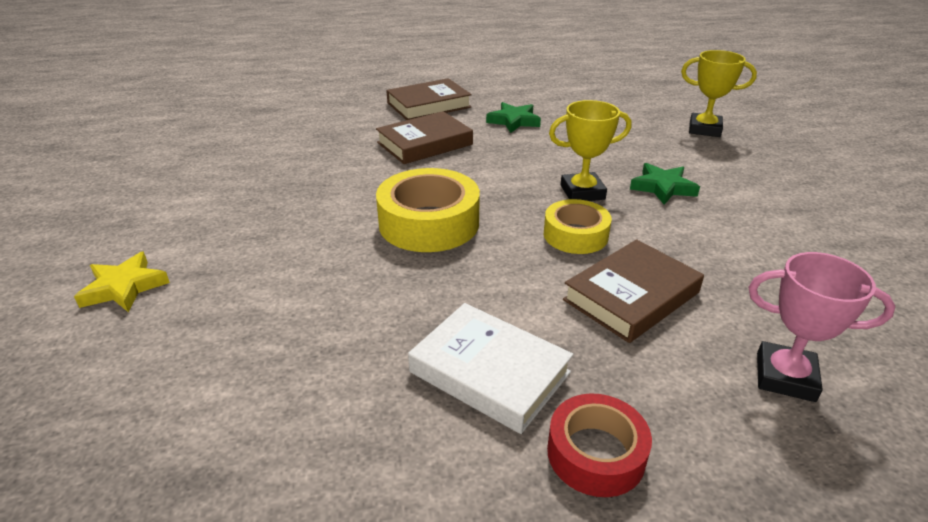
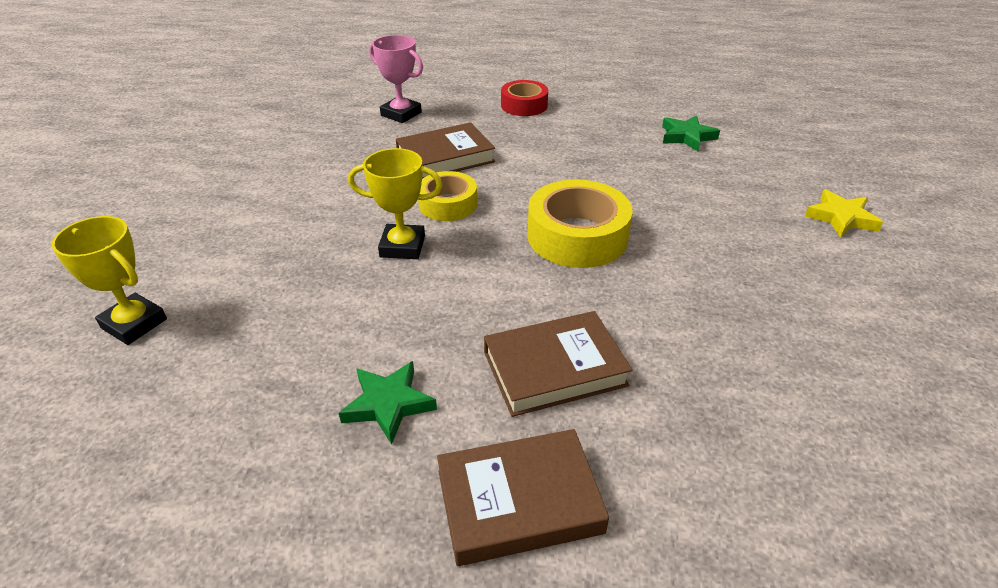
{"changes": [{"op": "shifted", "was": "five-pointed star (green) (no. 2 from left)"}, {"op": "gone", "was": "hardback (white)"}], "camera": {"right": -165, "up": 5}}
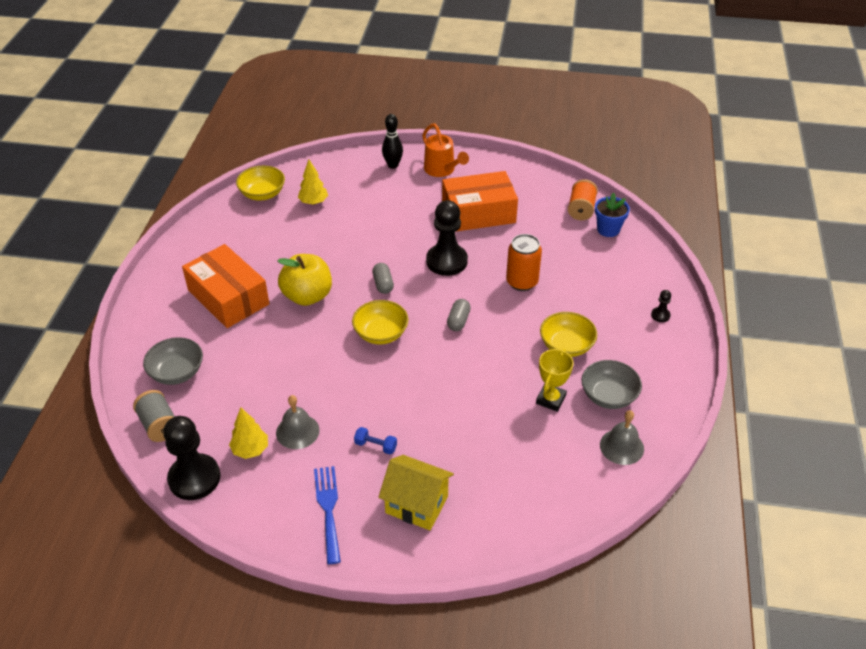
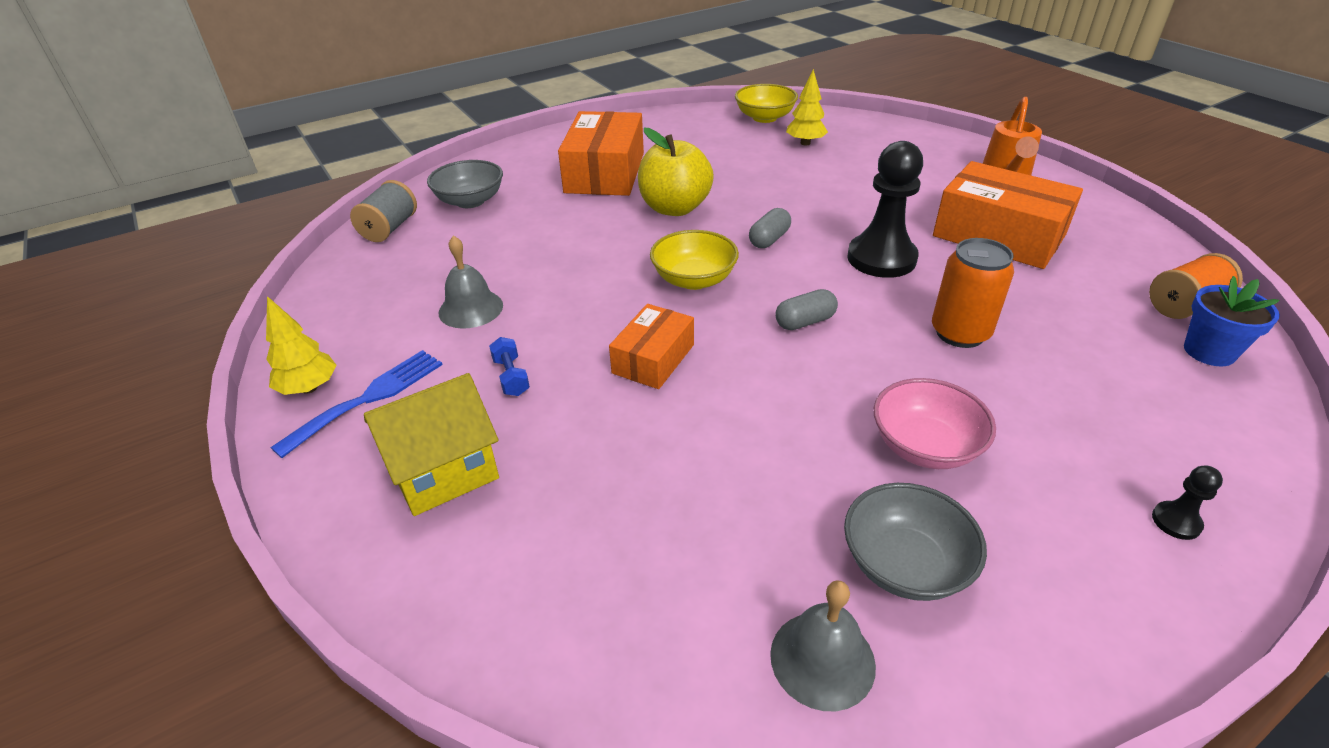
{"changes": [{"op": "gone", "was": "tenpin (ebony)"}, {"op": "repainted", "was": "bowl (golden) (no. 3 from left)", "now": "bowl (rosy)"}, {"op": "gone", "was": "prize cup (golden)"}, {"op": "shifted", "was": "toy tree (golden) (no. 1 from left)"}, {"op": "gone", "was": "pawn (ebony) (no. 1 from left)"}, {"op": "rotated", "was": "toy house (golden)", "clockwise": 75}, {"op": "new", "now": "package (bright orange) (no. 2 from left)"}], "camera": {"right": 50, "up": -5}}
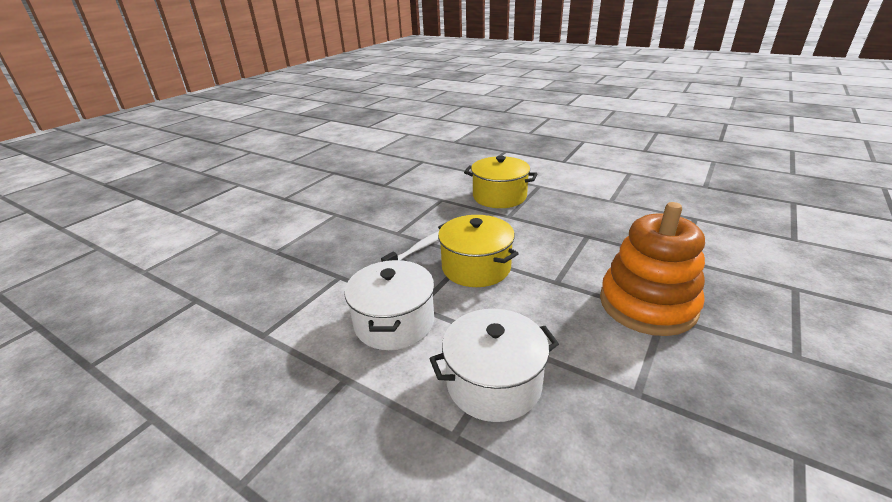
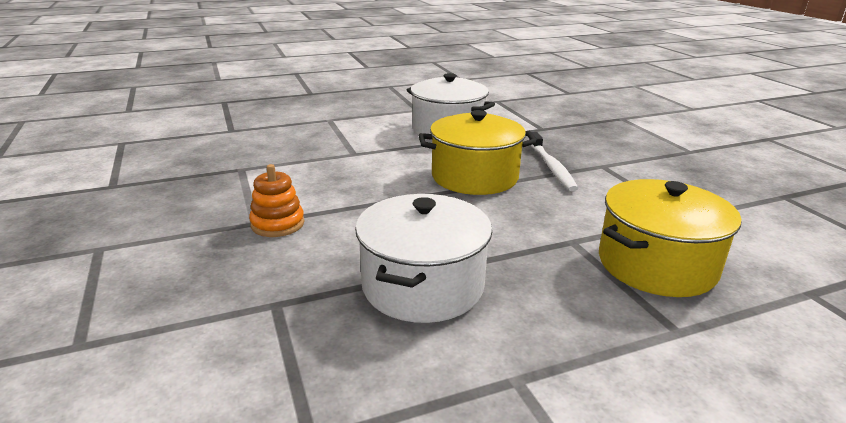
{"changes": [{"op": "scaled", "was": "stacking toy (bright orange)", "ratio": 0.44}, {"op": "shifted", "was": "pot (white) (no. 2 from left in the first image)", "now": "pot (white) (no. 1 from left)"}], "camera": {"right": 125, "up": -5}}
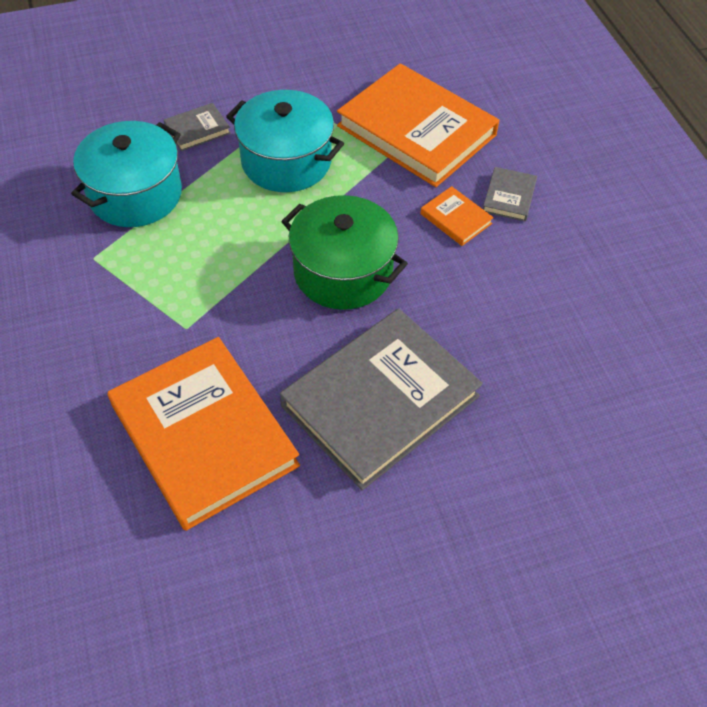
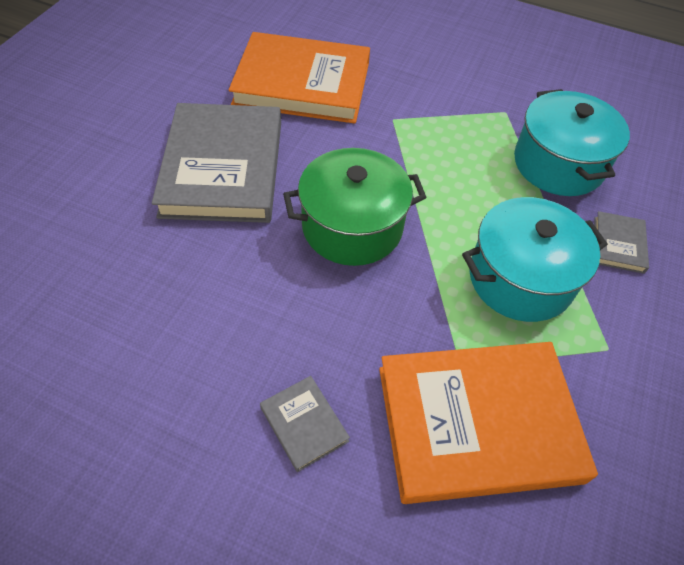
{"changes": [{"op": "gone", "was": "hardback (bright orange) (no. 3 from left)"}], "camera": {"right": 130, "up": 0}}
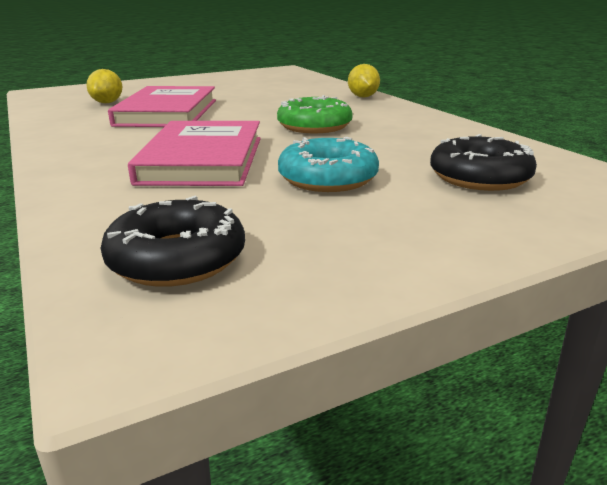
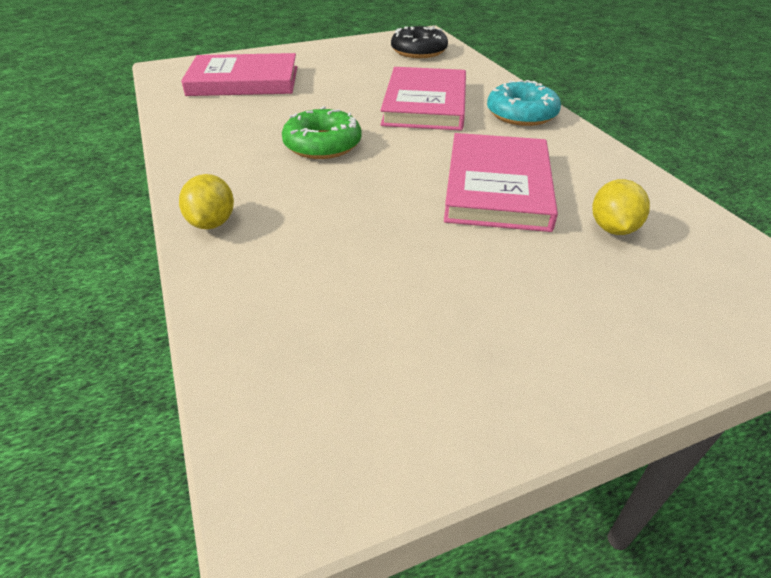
{"changes": [{"op": "swapped", "was": "glazed donut (ebony) (no. 2 from left)", "now": "hardback (rosy) (no. 1 from left)"}, {"op": "shifted", "was": "glazed donut (teal)"}], "camera": {"right": -175, "up": 15}}
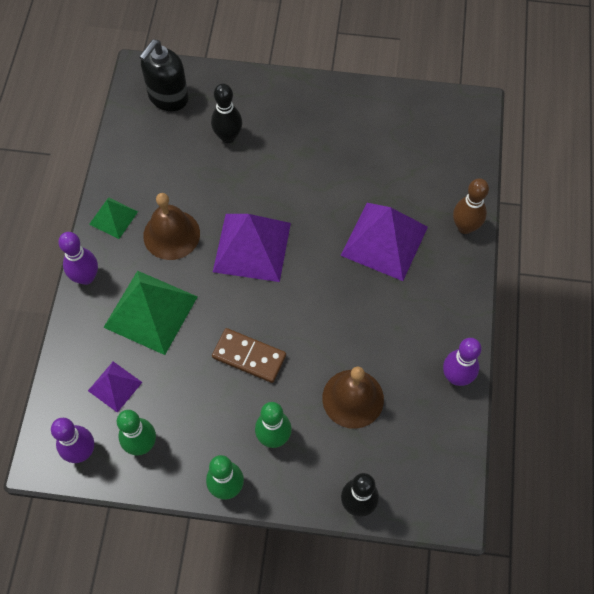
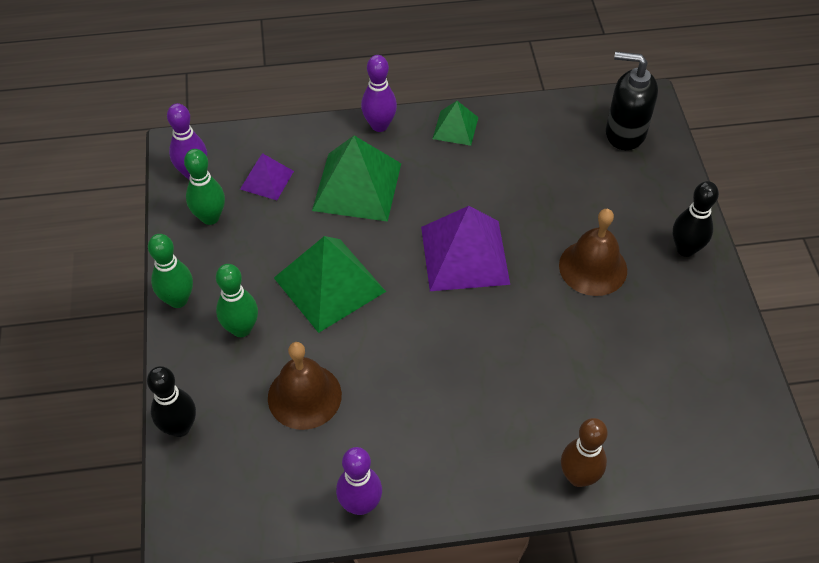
{"changes": [{"op": "shifted", "was": "tenpin (ebony) (no. 1 from left in the first image)", "now": "tenpin (ebony) (no. 2 from left)"}, {"op": "shifted", "was": "school bell (russet) (no. 1 from left in the first image)", "now": "school bell (russet) (no. 2 from left)"}, {"op": "gone", "was": "pyramid (royal purple) (no. 3 from left)"}, {"op": "swapped", "was": "domino tile (russet)", "now": "pyramid (green) (no. 1 from left)"}], "camera": {"right": 75, "up": -10}}
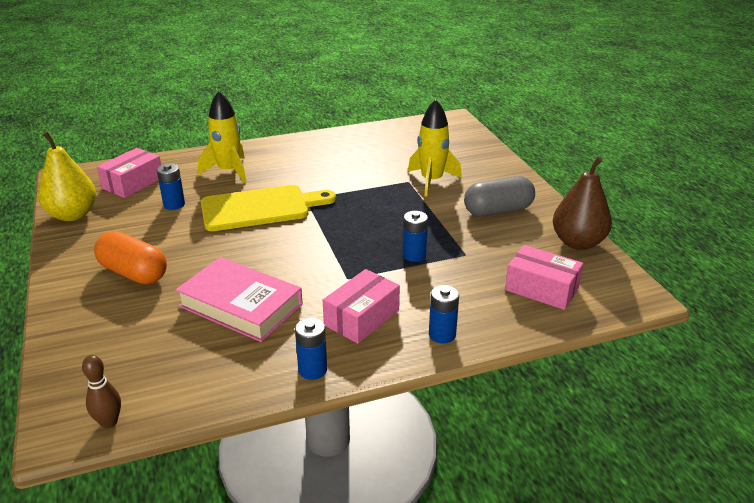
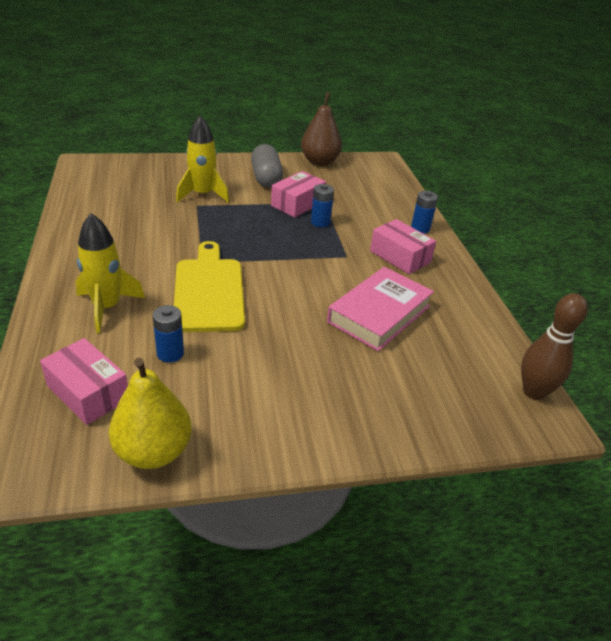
{"changes": [{"op": "gone", "was": "pill (bright orange)"}, {"op": "shifted", "was": "package (rosy) (no. 3 from left in the first image)", "now": "package (rosy) (no. 2 from left)"}, {"op": "gone", "was": "battery (cobalt) (no. 2 from left)"}, {"op": "scaled", "was": "tenpin (russet)", "ratio": 1.62}], "camera": {"right": -85, "up": 5}}
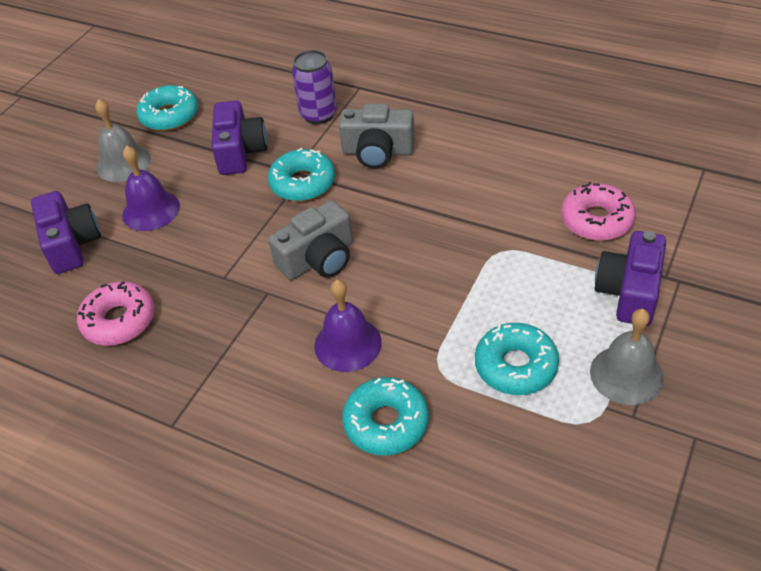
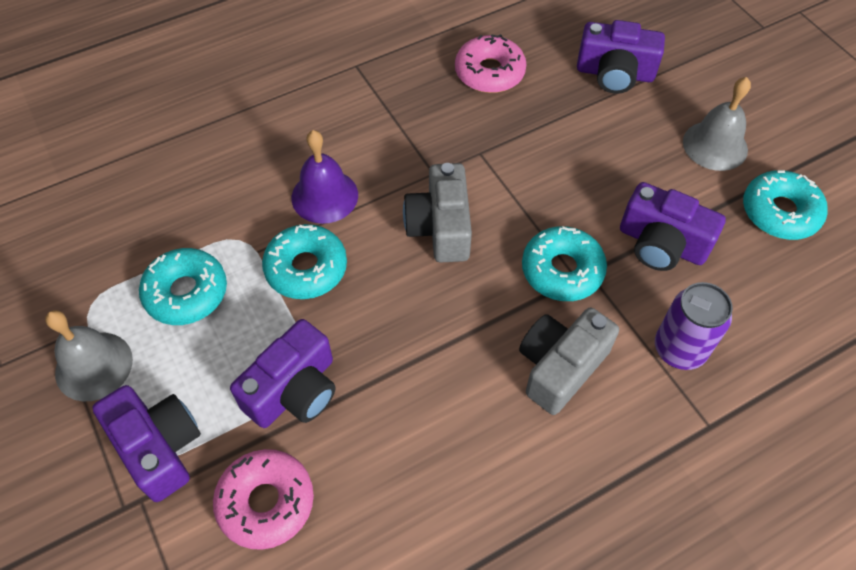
{"changes": [{"op": "gone", "was": "school bell (royal purple) (no. 1 from left)"}, {"op": "shifted", "was": "glazed donut (teal) (no. 3 from left in the first image)", "now": "glazed donut (teal) (no. 2 from left)"}, {"op": "new", "now": "compact camera (royal purple) (no. 2 from left)"}], "camera": {"right": 120, "up": 10}}
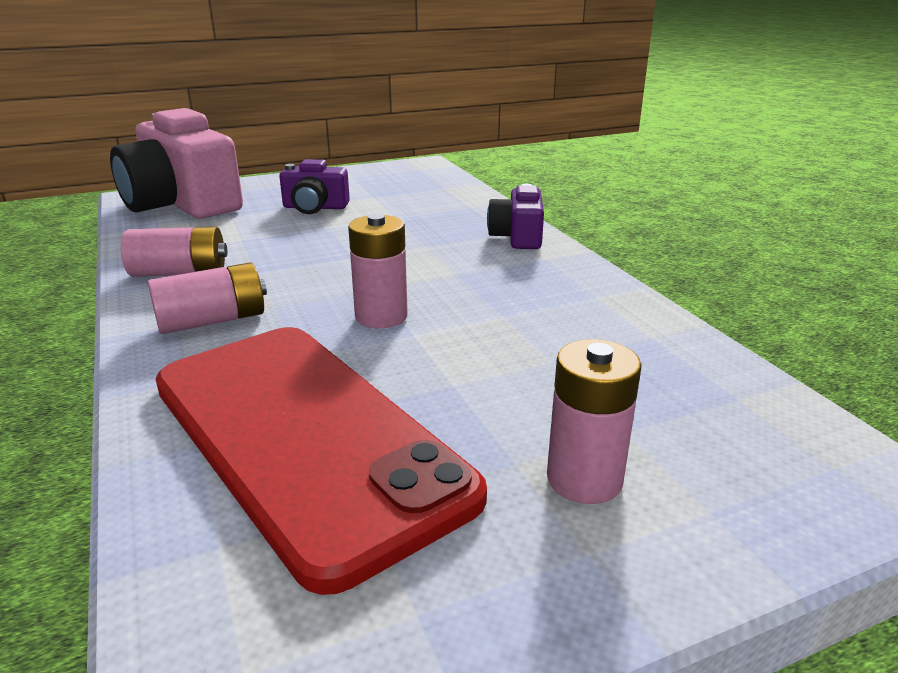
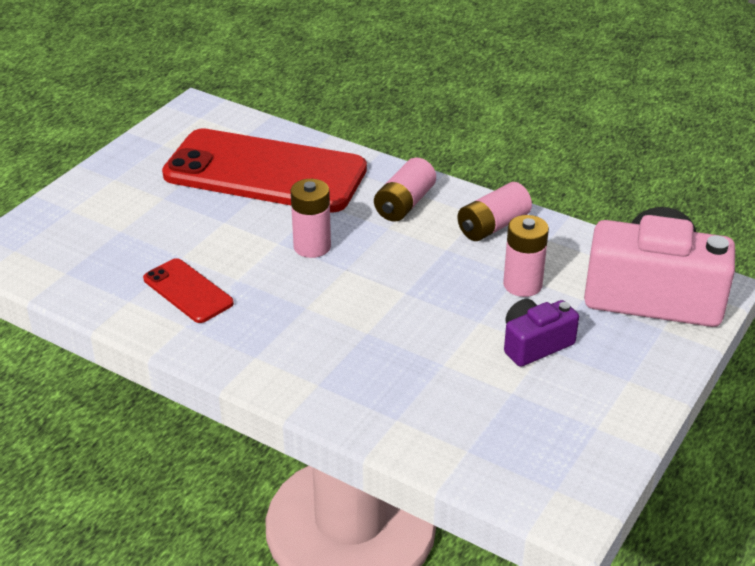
{"changes": [{"op": "gone", "was": "compact camera (royal purple) (no. 2 from left)"}, {"op": "shifted", "was": "battery (rosy) (no. 4 from left)"}, {"op": "new", "now": "smartphone (scarlet) (no. 1 from left)"}], "camera": {"right": 145, "up": 10}}
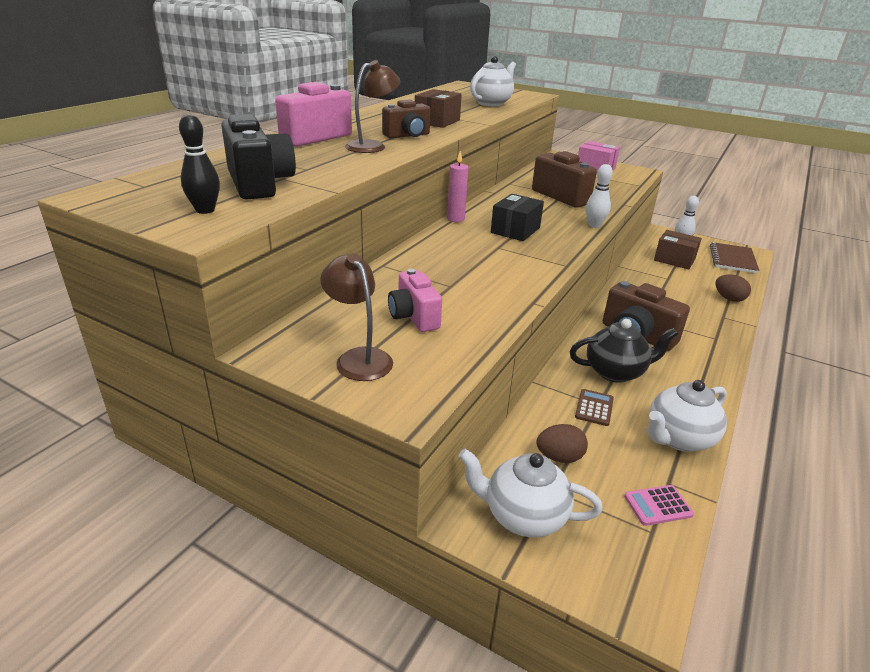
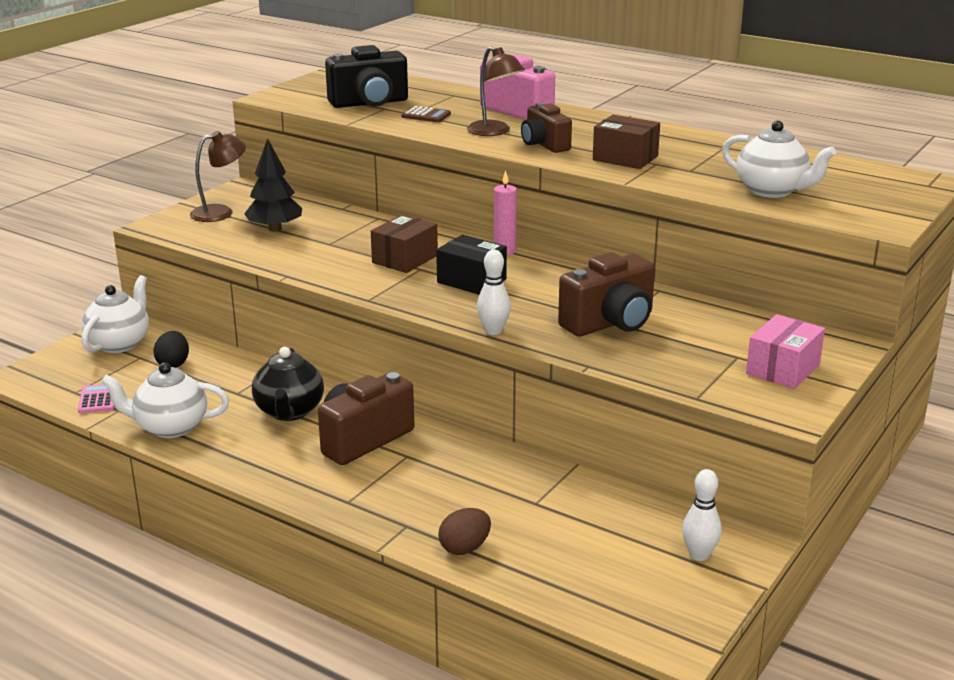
{"changes": [{"op": "gone", "was": "tenpin (ebony)"}, {"op": "shifted", "was": "package (russet) (no. 2 from left in the first image)", "now": "package (russet) (no. 1 from left)"}, {"op": "gone", "was": "exercise book (russet)"}, {"op": "swapped", "was": "compact camera (rosy) (no. 2 from left)", "now": "toy tree (ebony)"}, {"op": "rotated", "was": "tea pot (white) (no. 3 from left in the first image)", "clockwise": -60}, {"op": "shifted", "was": "pocket calculator (russet)"}, {"op": "repainted", "was": "egg (russet) (no. 1 from left)", "now": "egg (ebony)"}], "camera": {"right": 95, "up": -5}}
